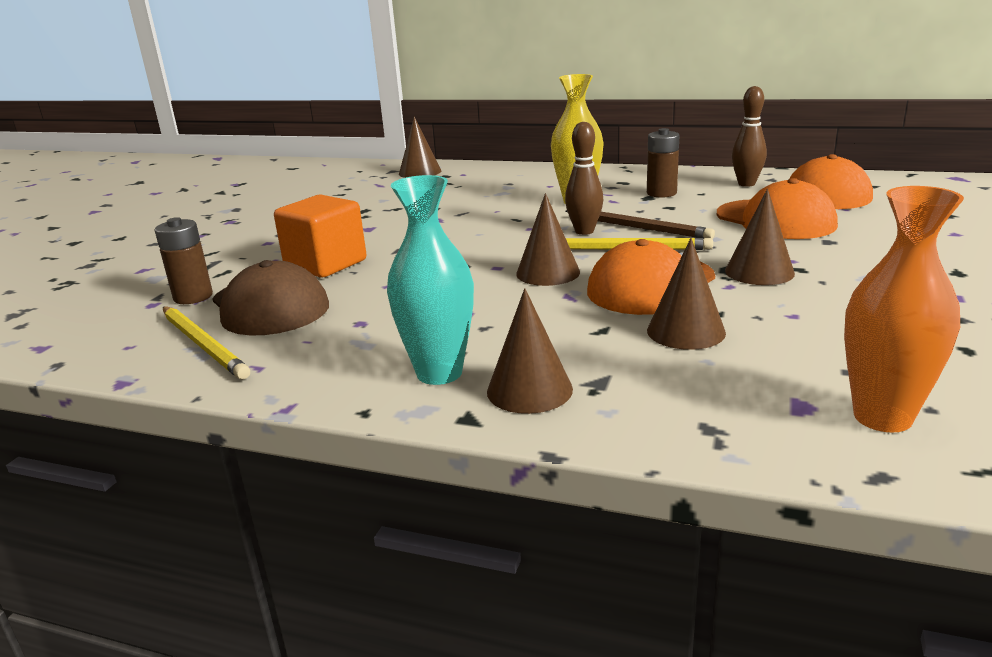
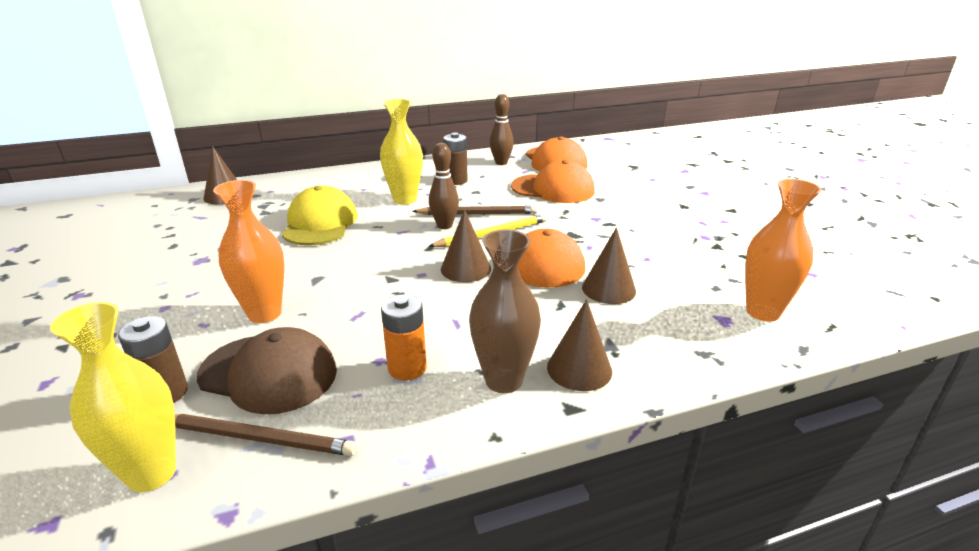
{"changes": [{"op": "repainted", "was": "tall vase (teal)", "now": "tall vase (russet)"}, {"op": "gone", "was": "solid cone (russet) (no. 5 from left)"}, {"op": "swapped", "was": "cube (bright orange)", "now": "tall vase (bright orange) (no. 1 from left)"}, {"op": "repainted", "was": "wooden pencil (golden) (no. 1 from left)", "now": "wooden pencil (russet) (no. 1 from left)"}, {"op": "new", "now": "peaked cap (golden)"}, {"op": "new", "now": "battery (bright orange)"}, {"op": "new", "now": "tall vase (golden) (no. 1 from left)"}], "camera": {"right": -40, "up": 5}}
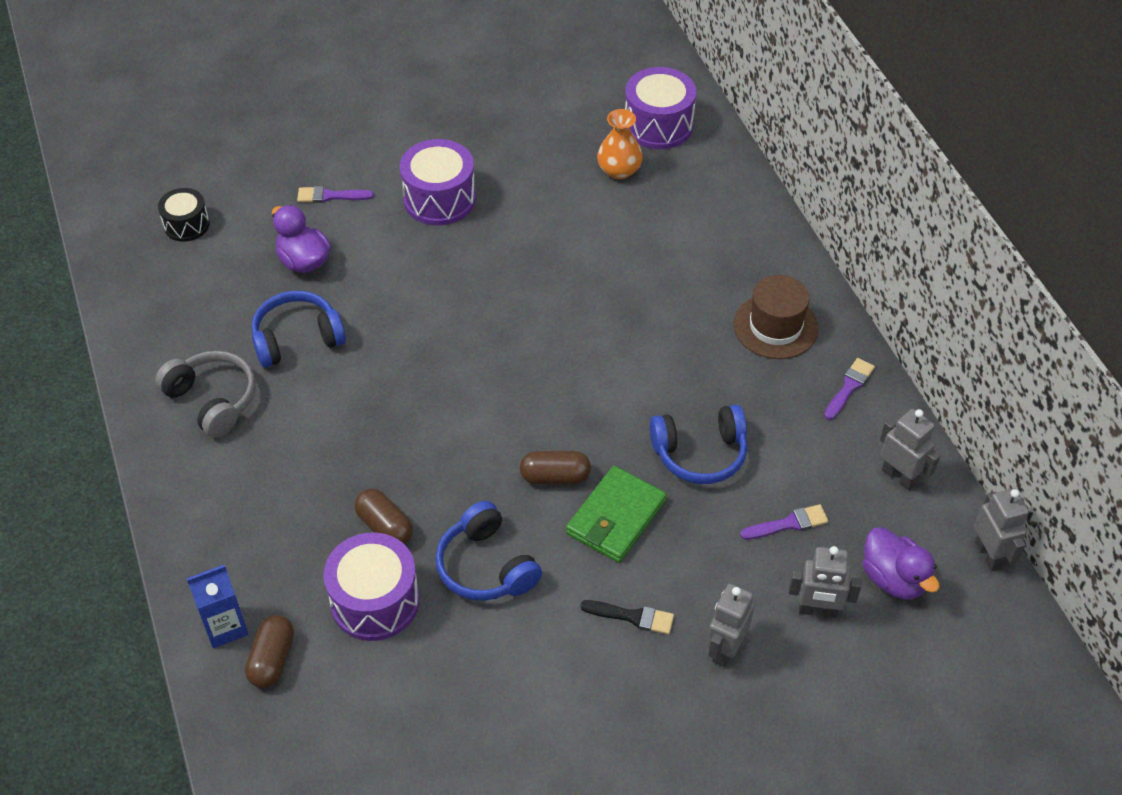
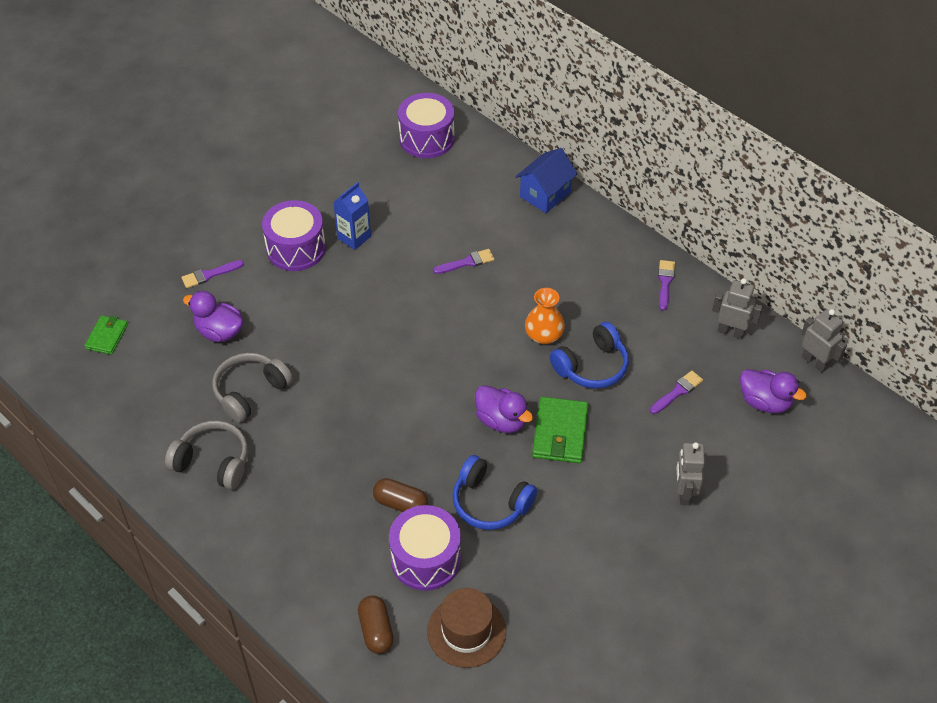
{"changes": [{"op": "shifted", "was": "tall vase (bright orange)"}, {"op": "swapped", "was": "snare drum (ebony)", "now": "billfold (green) (no. 1 from left)"}, {"op": "shifted", "was": "tall hat (russet)"}, {"op": "repainted", "was": "headset (cobalt) (no. 1 from left)", "now": "headset (grey) (no. 2 from left)"}, {"op": "swapped", "was": "pill (russet) (no. 3 from left)", "now": "rubber duck (royal purple) (no. 2 from left)"}, {"op": "gone", "was": "robot figure (grey) (no. 2 from left)"}, {"op": "shifted", "was": "carton (cobalt)"}, {"op": "gone", "was": "paintbrush (ebony)"}, {"op": "new", "now": "toy house (cobalt)"}, {"op": "new", "now": "paintbrush (royal purple) (no. 2 from left)"}], "camera": {"right": -25, "up": 0}}
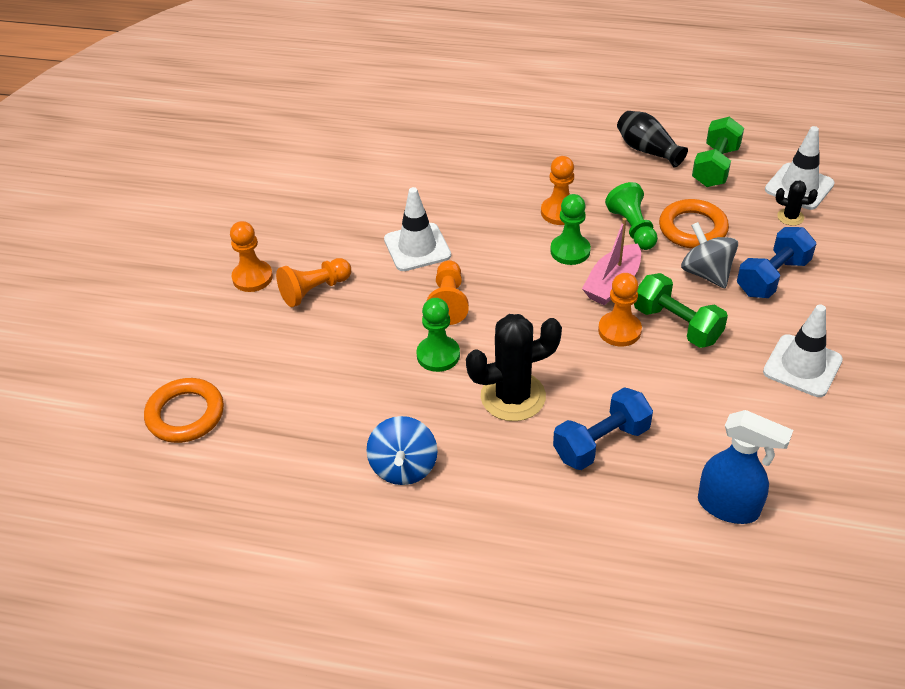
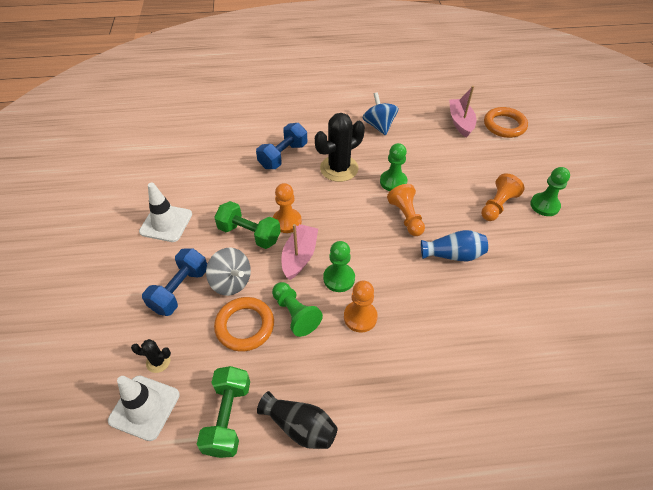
{"changes": [{"op": "swapped", "was": "road cone (white) (no. 1 from left)", "now": "tall vase (cobalt)"}, {"op": "repainted", "was": "pawn (bright orange) (no. 1 from left)", "now": "pawn (green) (no. 4 from left)"}, {"op": "gone", "was": "sprayer (cobalt)"}, {"op": "new", "now": "sailboat (rosy) (no. 2 from left)"}], "camera": {"right": 160, "up": 5}}
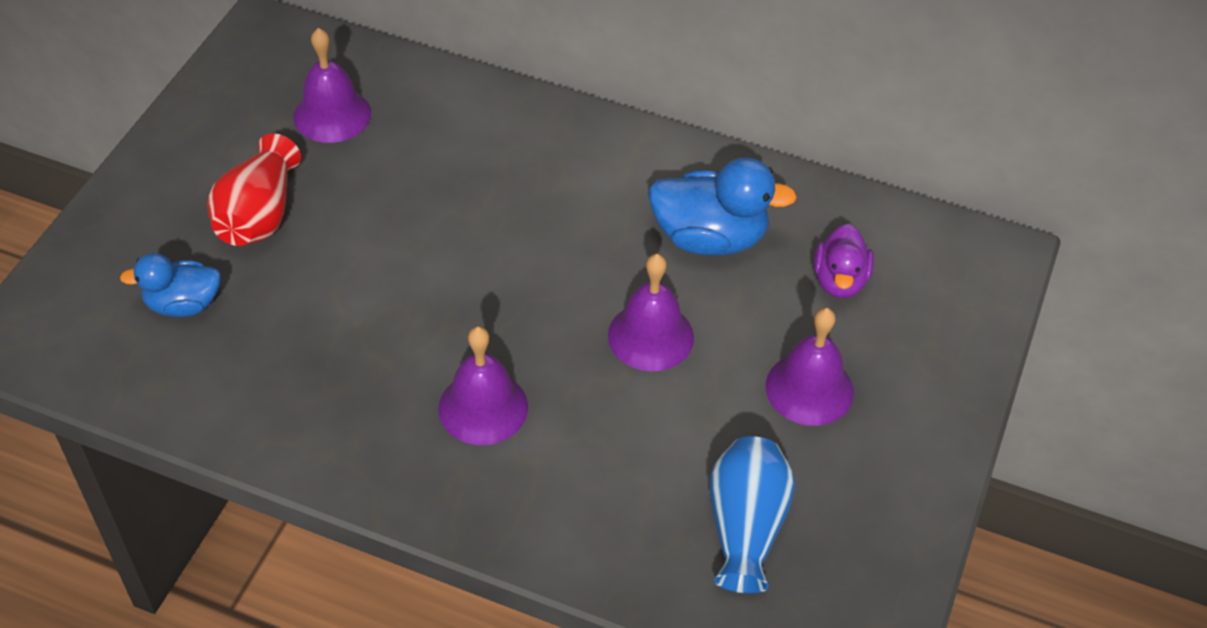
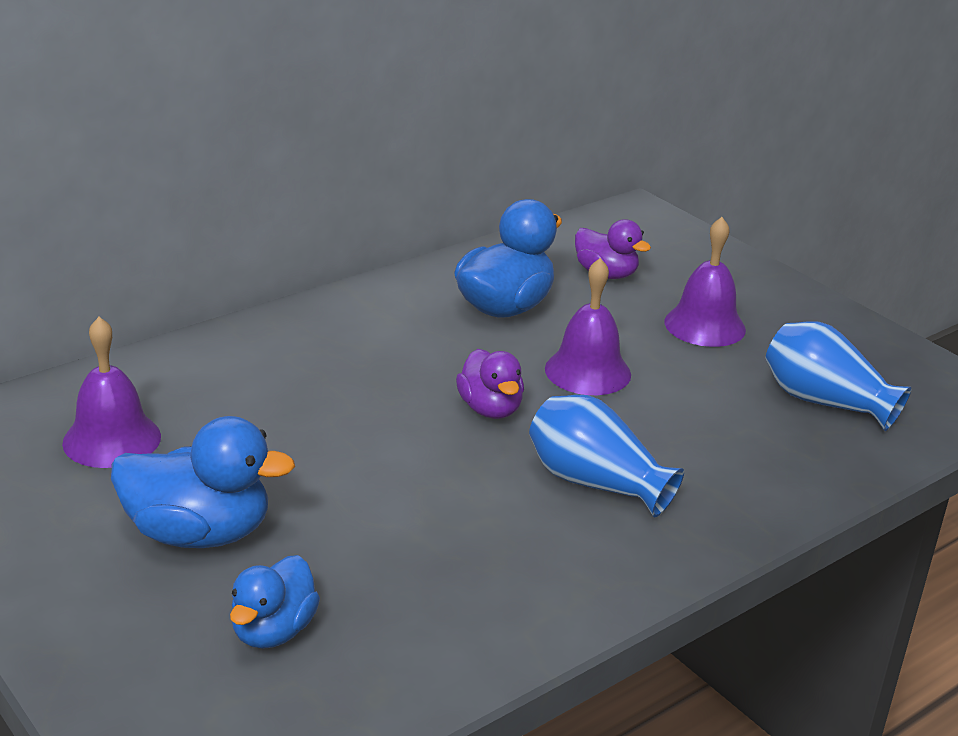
{"changes": [{"op": "swapped", "was": "tall vase (scarlet)", "now": "rubber duck (cobalt) (no. 1 from left)"}, {"op": "swapped", "was": "school bell (royal purple) (no. 2 from left)", "now": "tall vase (cobalt) (no. 1 from left)"}, {"op": "new", "now": "rubber duck (royal purple) (no. 1 from left)"}], "camera": {"right": -60, "up": -20}}
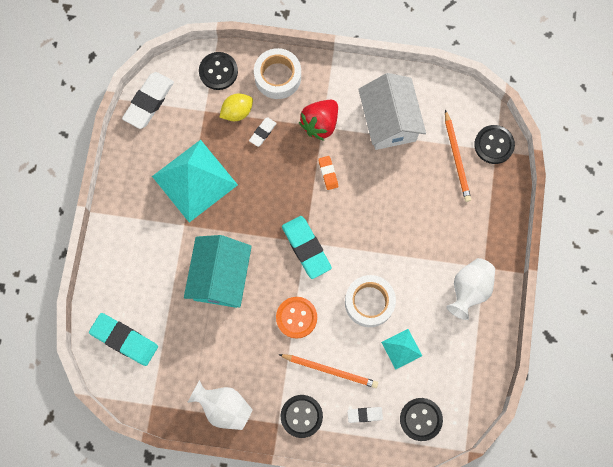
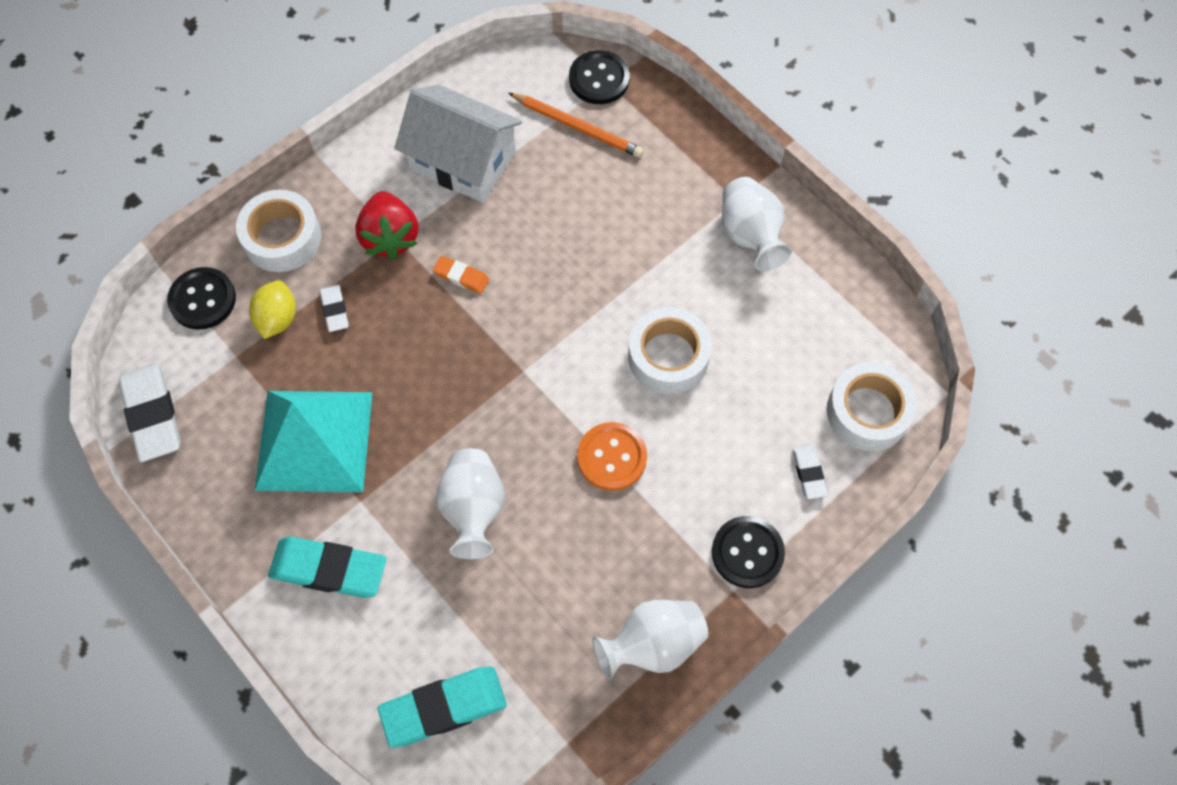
{"changes": [{"op": "shifted", "was": "eraser (teal) (no. 2 from left in the first image)", "now": "eraser (teal) (no. 1 from left)"}, {"op": "swapped", "was": "toy house (teal)", "now": "tall vase (white) (no. 1 from left)"}, {"op": "gone", "was": "pyramid (teal) (no. 2 from left)"}, {"op": "gone", "was": "wooden pencil (bright orange) (no. 1 from left)"}, {"op": "swapped", "was": "button (ebony) (no. 3 from left)", "now": "sticky tape (white) (no. 3 from left)"}, {"op": "rotated", "was": "eraser (white) (no. 3 from left)", "clockwise": -45}], "camera": {"right": -50, "up": -10}}
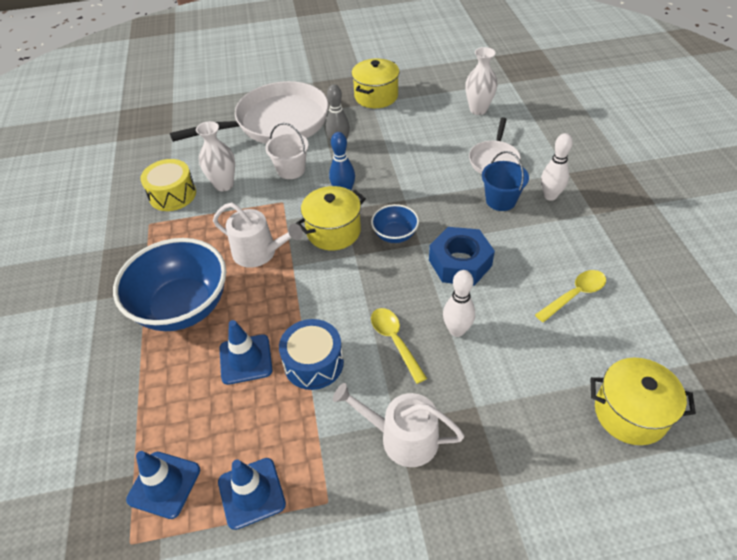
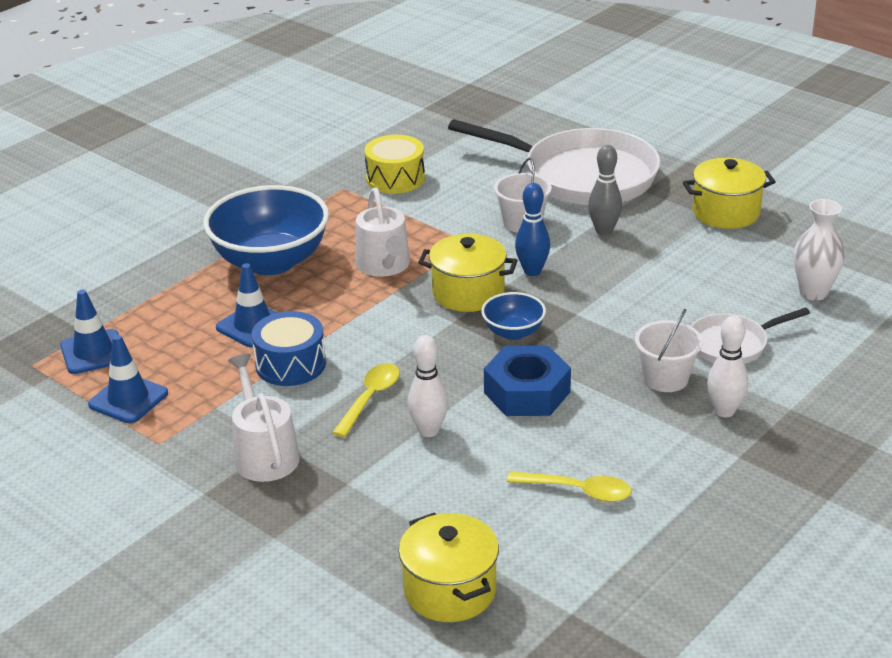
{"changes": [{"op": "gone", "was": "tall vase (white) (no. 1 from left)"}, {"op": "repainted", "was": "pail (cobalt)", "now": "pail (white) (no. 2 from left)"}], "camera": {"right": 50, "up": -15}}
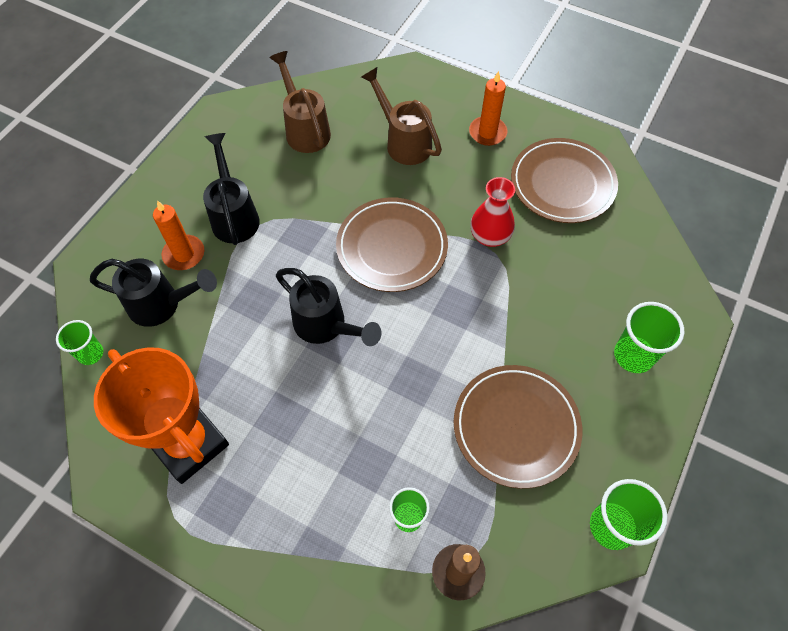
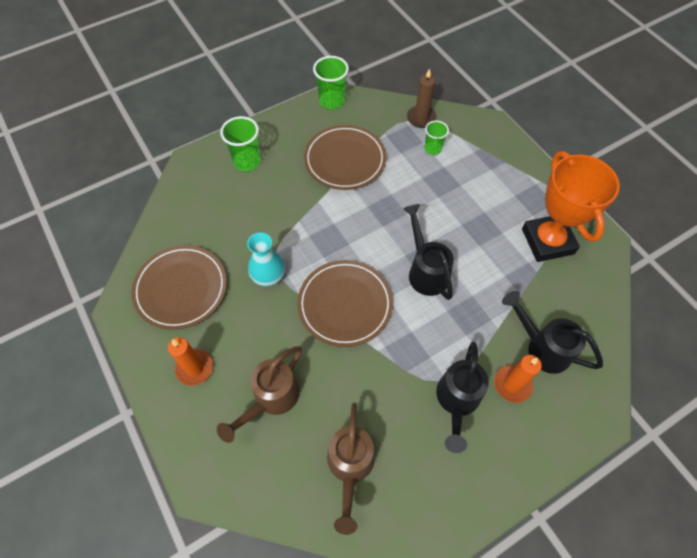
{"changes": [{"op": "rotated", "was": "watering pot (russet) (no. 2 from left in the first image)", "clockwise": 45}, {"op": "repainted", "was": "tall vase (scarlet)", "now": "tall vase (teal)"}, {"op": "gone", "was": "cup (green) (no. 1 from left)"}], "camera": {"right": -150, "up": 0}}
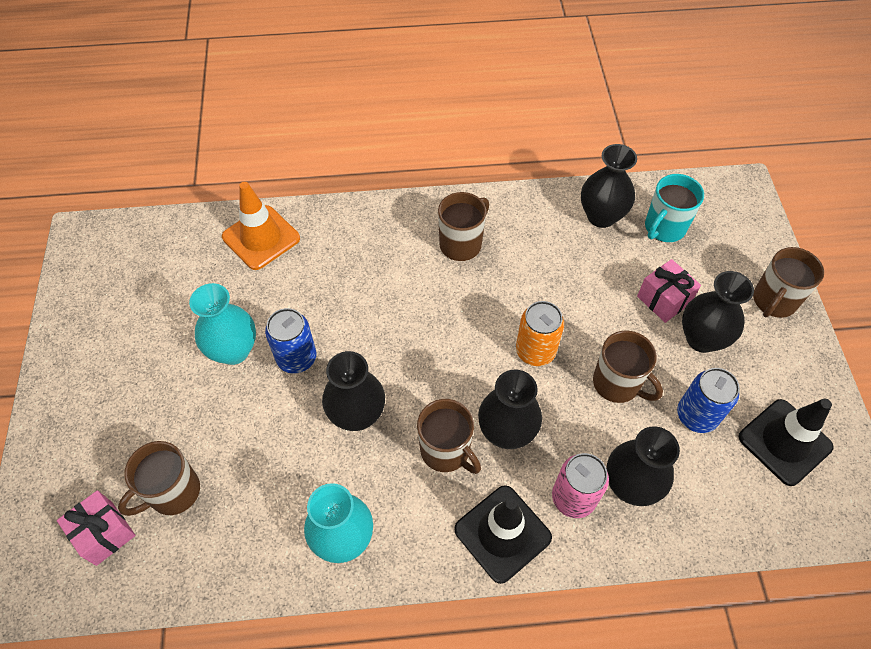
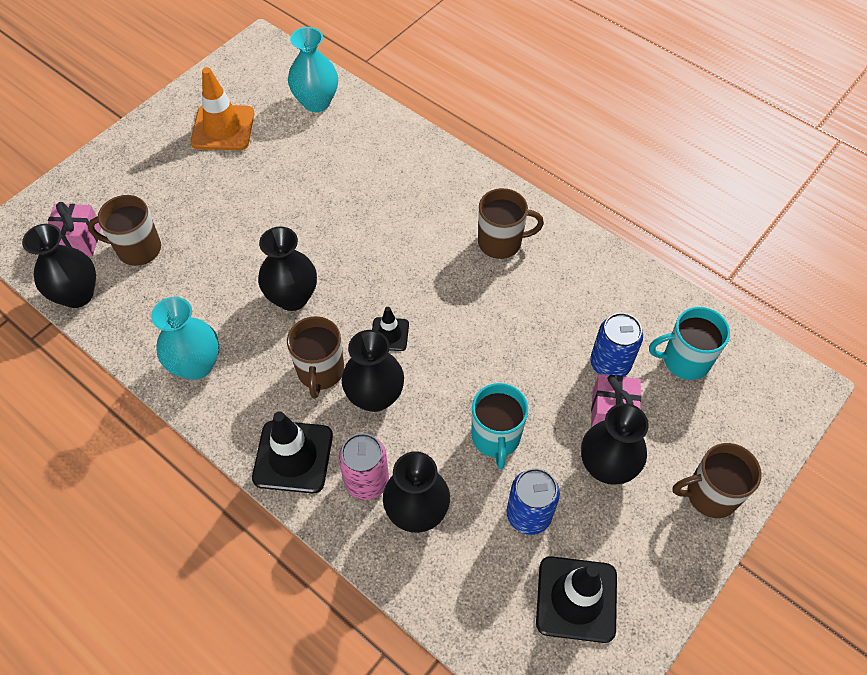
{"changes": [{"op": "shifted", "was": "tall vase (ebony) (no. 3 from left in the first image)", "now": "tall vase (ebony) (no. 1 from left)"}, {"op": "shifted", "was": "road cone (bright orange)"}, {"op": "shifted", "was": "tall vase (teal) (no. 1 from left in the first image)", "now": "tall vase (teal) (no. 2 from left)"}, {"op": "gone", "was": "tin (bright orange)"}, {"op": "shifted", "was": "tin (cobalt) (no. 1 from left in the first image)", "now": "tin (cobalt) (no. 2 from left)"}, {"op": "repainted", "was": "mug (russet) (no. 4 from left)", "now": "mug (teal) (no. 1 from left)"}, {"op": "new", "now": "road cone (ebony) (no. 2 from left)"}], "camera": {"right": 45, "up": 0}}
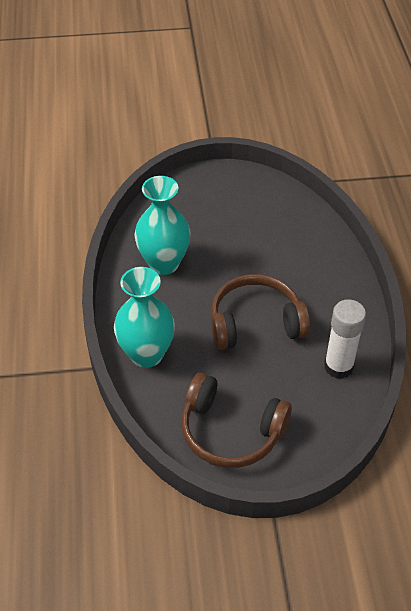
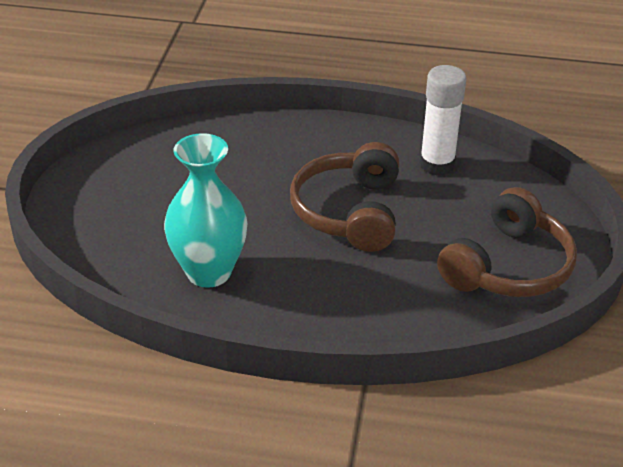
{"changes": [{"op": "gone", "was": "tall vase (teal) (no. 1 from left)"}], "camera": {"right": -75, "up": -10}}
